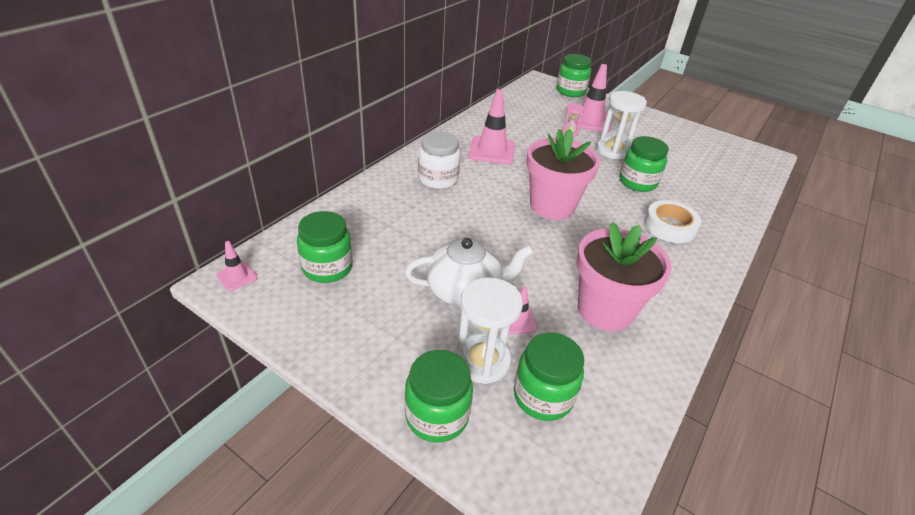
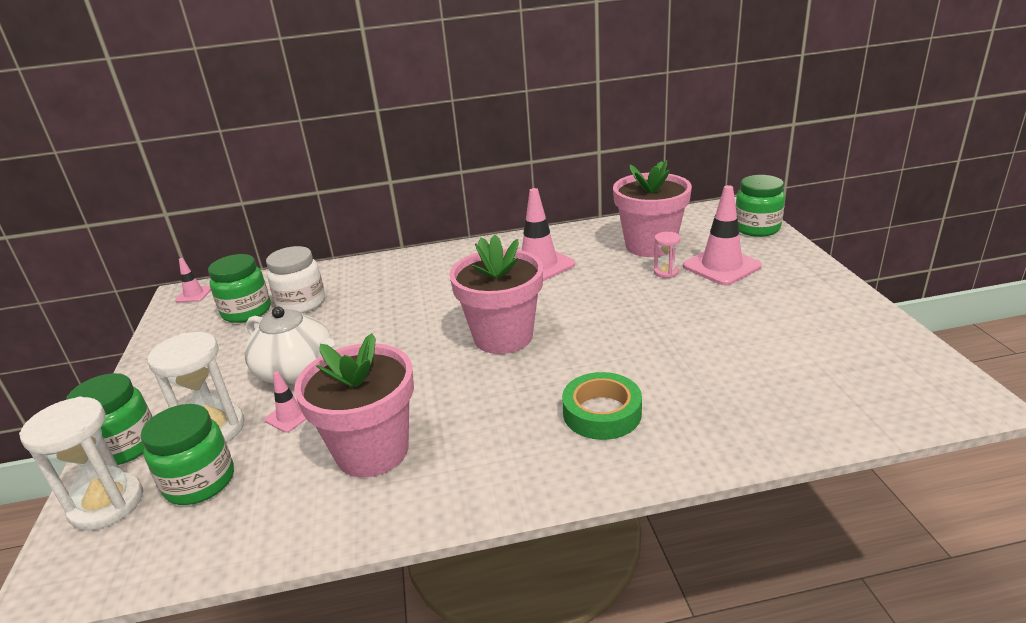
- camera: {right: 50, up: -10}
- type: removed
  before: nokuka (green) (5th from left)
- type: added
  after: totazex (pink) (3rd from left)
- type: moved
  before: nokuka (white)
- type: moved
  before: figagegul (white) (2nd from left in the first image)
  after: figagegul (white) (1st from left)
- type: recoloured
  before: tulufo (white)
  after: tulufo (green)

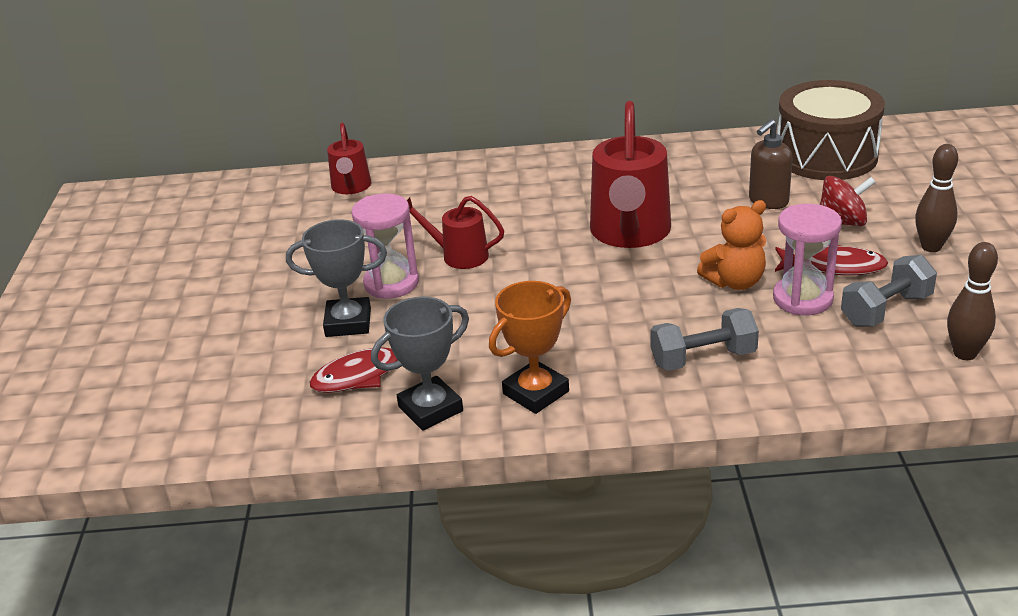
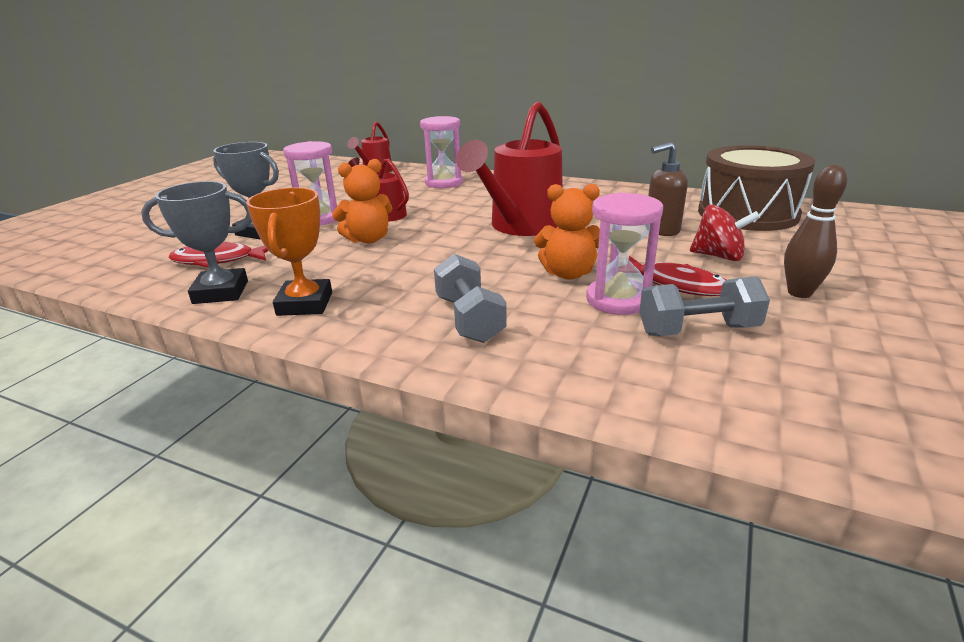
- camera: {right: 25, up: -5}
- type: removed
  before: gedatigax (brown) (2nd from left)
- type: added
  after: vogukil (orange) (1st from left)
- type: added
  after: figagegul (pink) (2nd from left)
- type: turned
  before: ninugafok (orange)
  turn: -75
- type: turned
  before: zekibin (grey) (1st from left)
  turn: 60

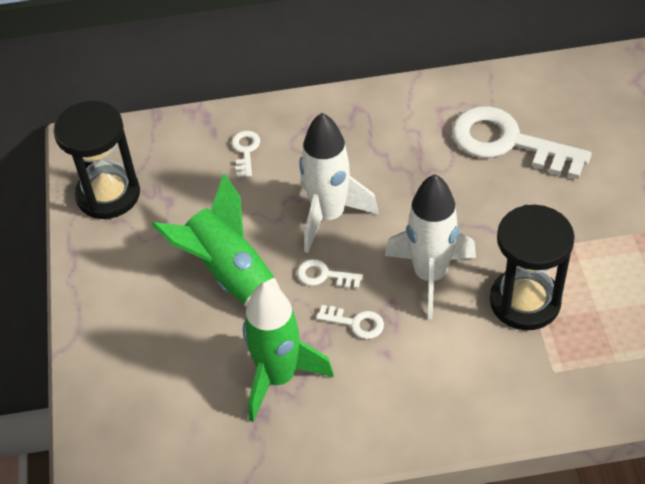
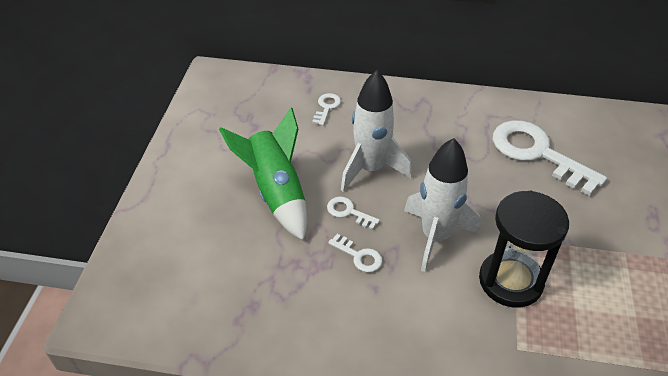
- camera: {right: 15, up: -5}
- type: removed
  before: figagegul (black) (1st from left)
- type: removed
  before: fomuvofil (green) (2nd from left)

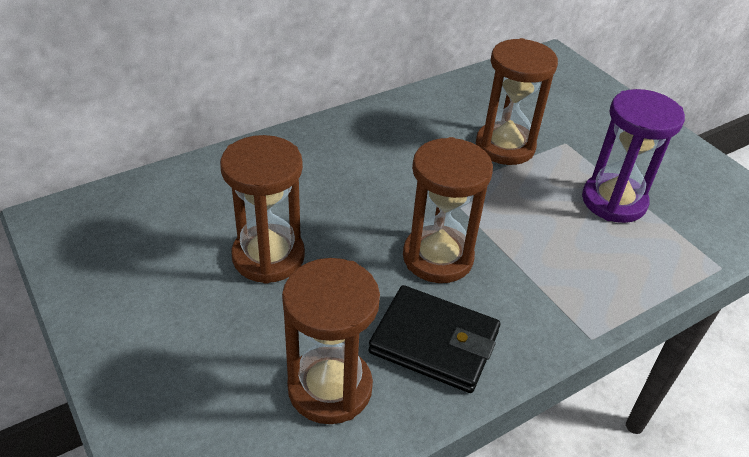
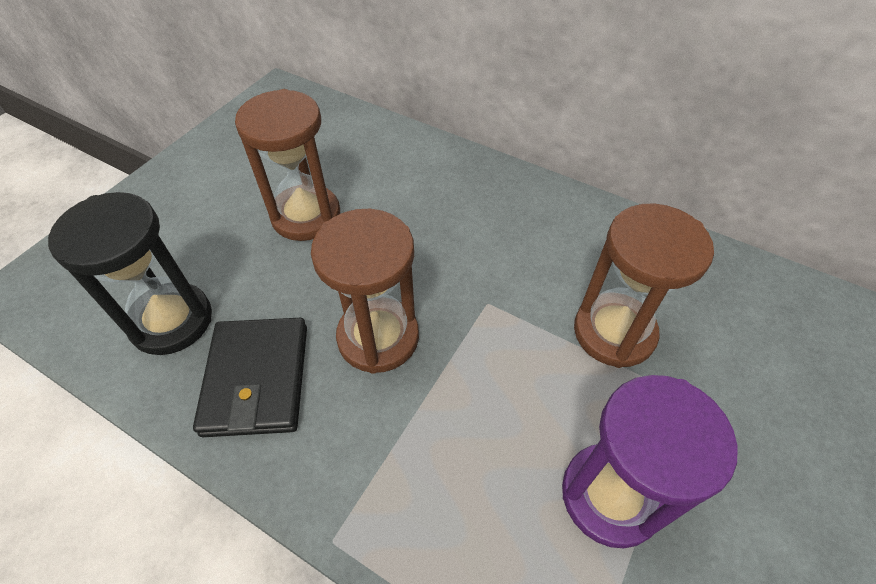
- camera: {right: 65, up: 10}
- type: recoloured
  before: figagegul (brown) (2nd from left)
  after: figagegul (black)

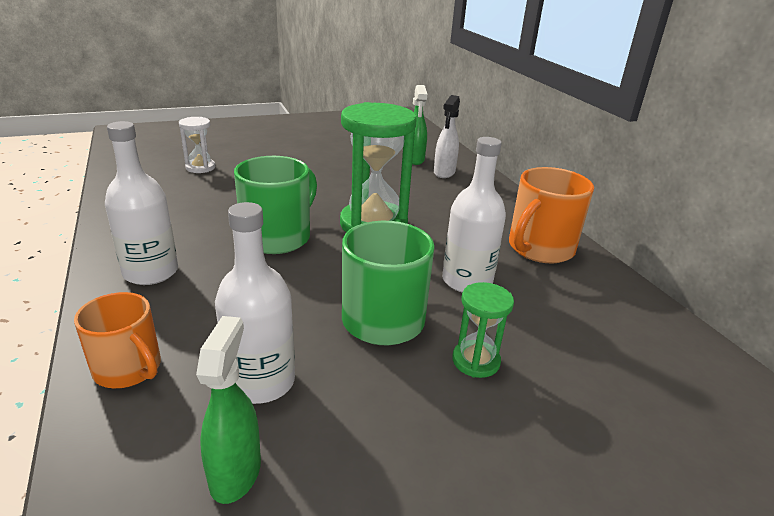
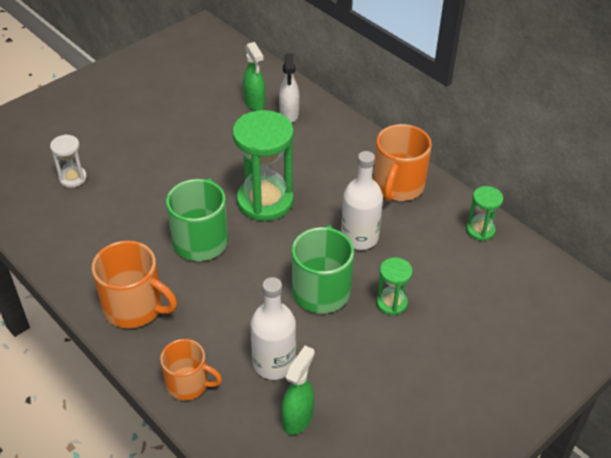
- camera: {right: -20, up: 15}
- type: added
  after: figagegul (green) (3rd from left)
- type: replaced
  before: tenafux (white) (1st from left)
  after: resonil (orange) (1st from left)
- type: turned
  before: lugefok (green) (1st from left in the first image)
  turn: 45

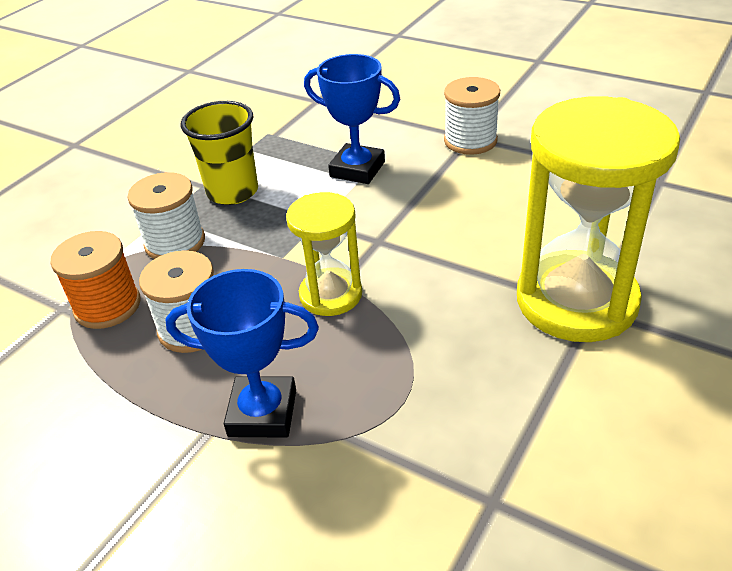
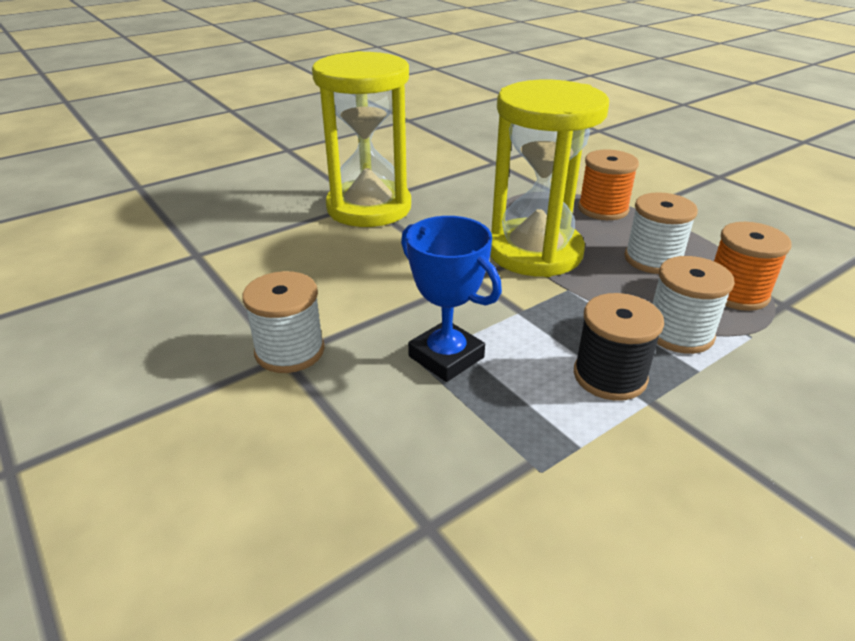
- camera: {right: -160, up: -5}
- type: replaced
  before: ninugafok (blue) (1st from left)
  after: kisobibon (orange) (1st from left)
- type: replaced
  before: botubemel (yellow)
  after: kisobibon (black)
- type: resized
  before: figagegul (yellow) (1st from left in the first image)
  scale: 1.81

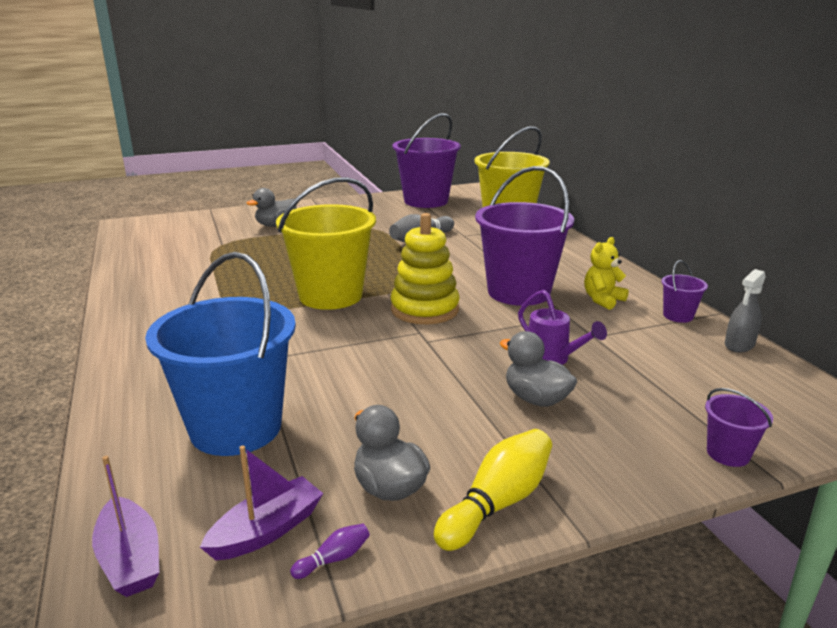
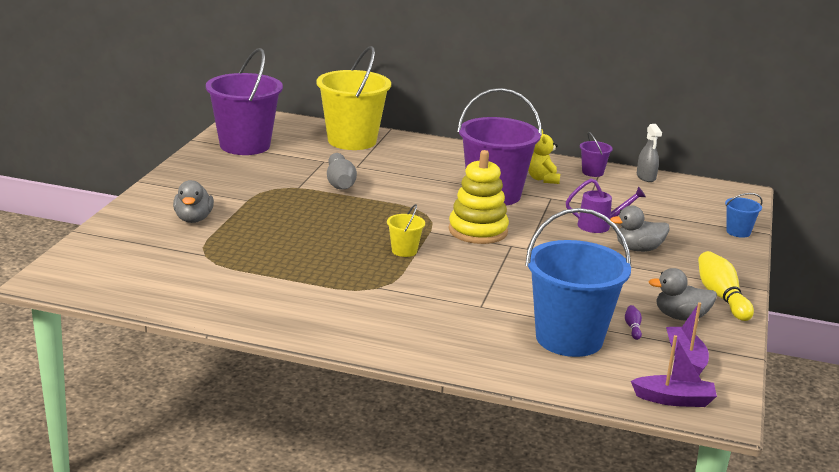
- camera: {right: -55, up: 0}
- type: moved
  before: gedatigax (purple)
- type: recoloured
  before: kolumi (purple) (4th from left)
  after: kolumi (blue) (2nd from left)
- type: resized
  before: kolumi (yellow) (1st from left in the first image)
  scale: 0.43

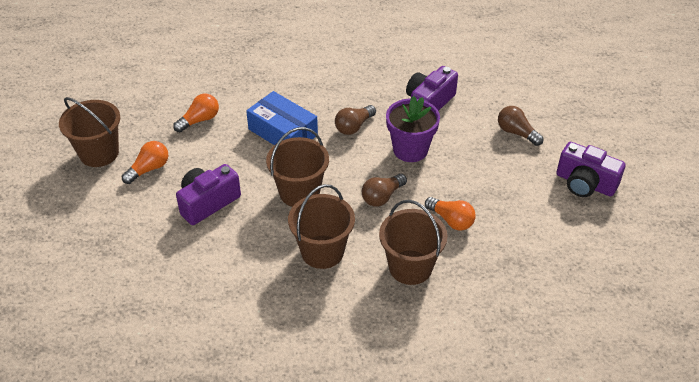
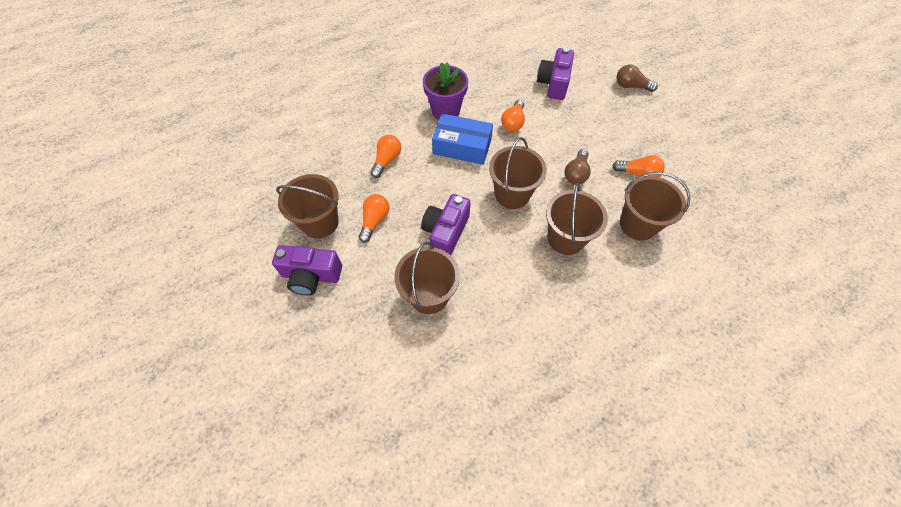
- camera: {right: -25, up: 15}
- type: added
  after: kolumi (brown) (2nd from left)
- type: moved
  before: totazex (purple)
- type: moved
  before: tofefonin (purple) (3rd from left in the first image)
  after: tofefonin (purple) (1st from left)
- type: recoloured
  before: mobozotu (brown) (1st from left)
  after: mobozotu (orange) (3rd from left)

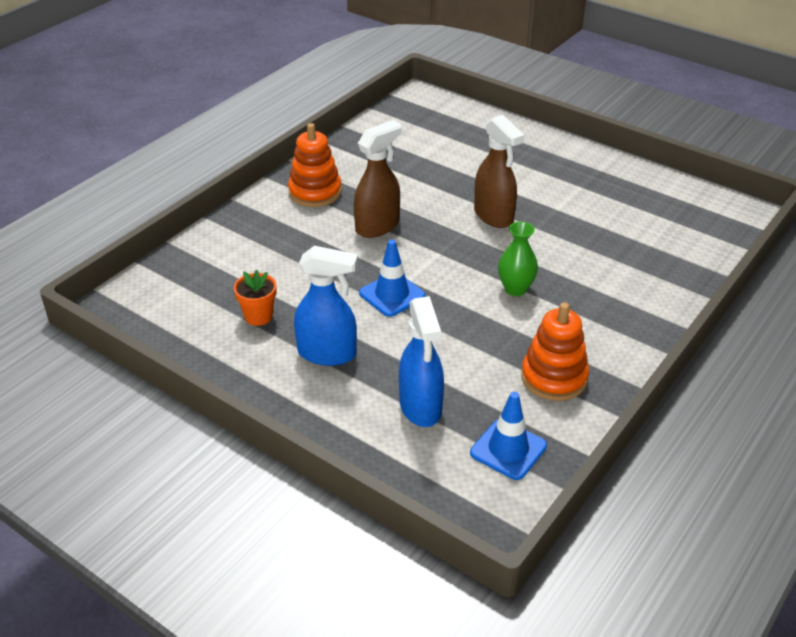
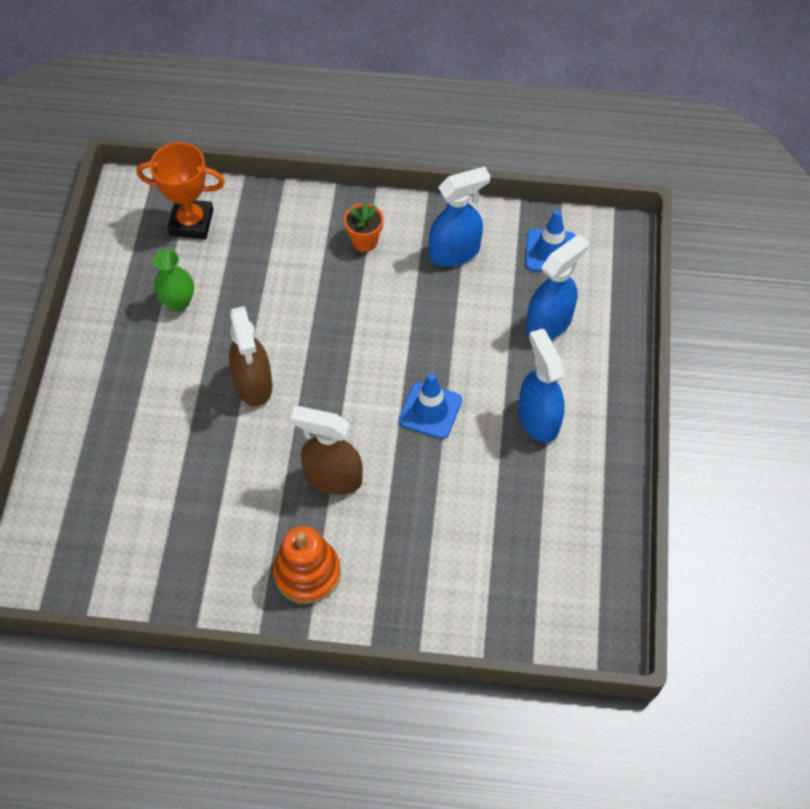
- camera: {right: -120, up: 20}
- type: added
  after: ninugafok (orange)
- type: moved
  before: totazex (orange)
- type: moved
  before: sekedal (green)
- type: replaced
  before: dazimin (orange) (2nd from left)
  after: lugefok (blue) (1st from left)
- type: turned
  before: lugefok (brown) (2nd from left in the first image)
  turn: 135

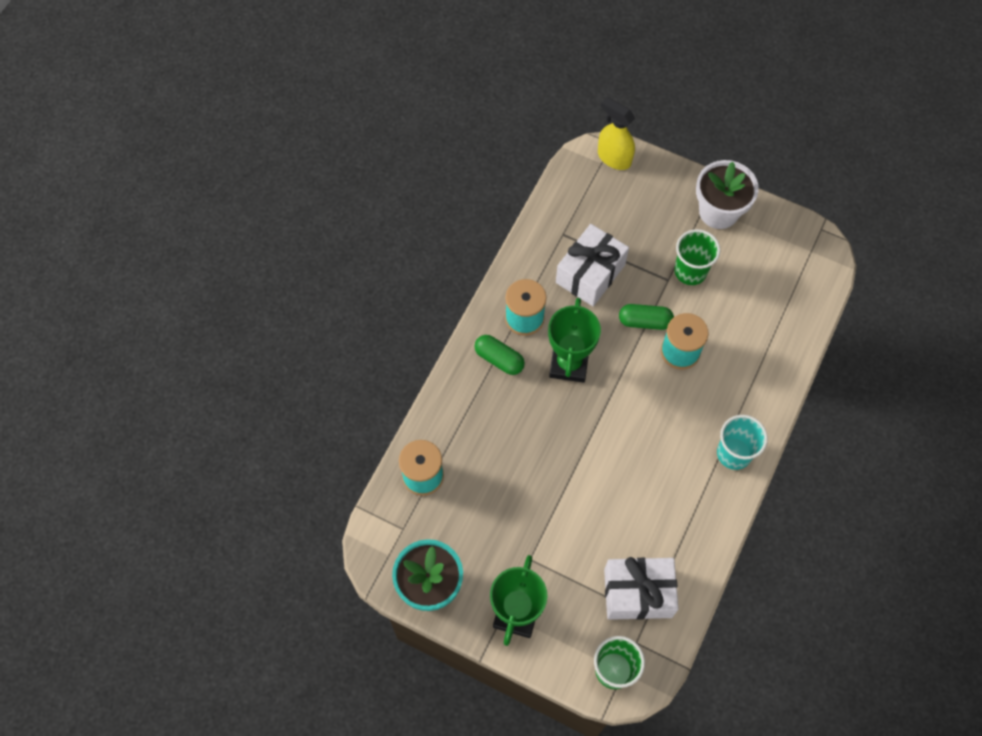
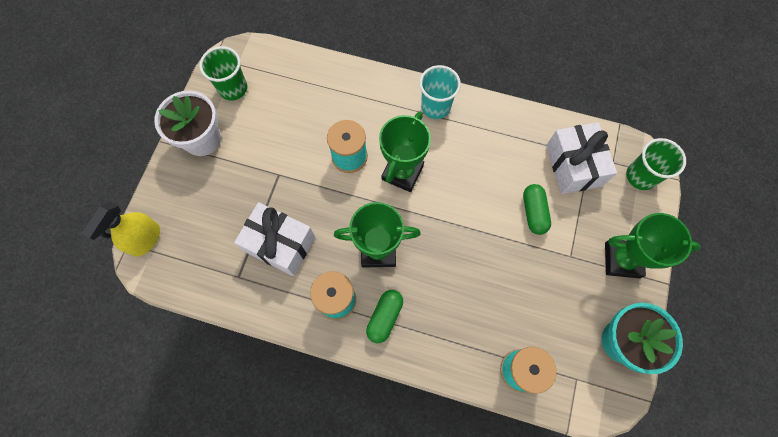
- camera: {right: -100, up: 5}
- type: added
  after: ninugafok (green) (2nd from left)
- type: moved
  before: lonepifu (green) (2nd from left)
- type: moved
  before: botubemel (green) (2nd from left in the first image)
  after: botubemel (green) (1st from left)

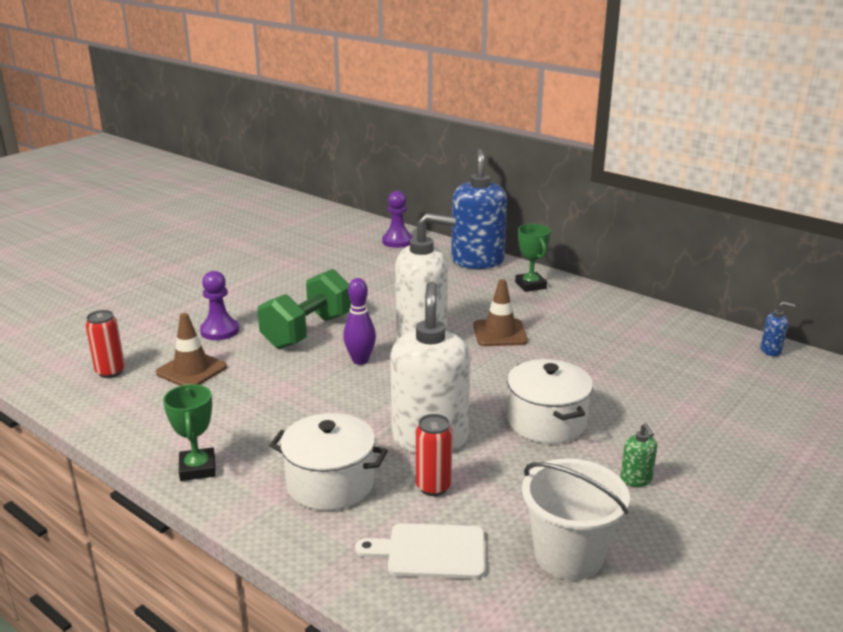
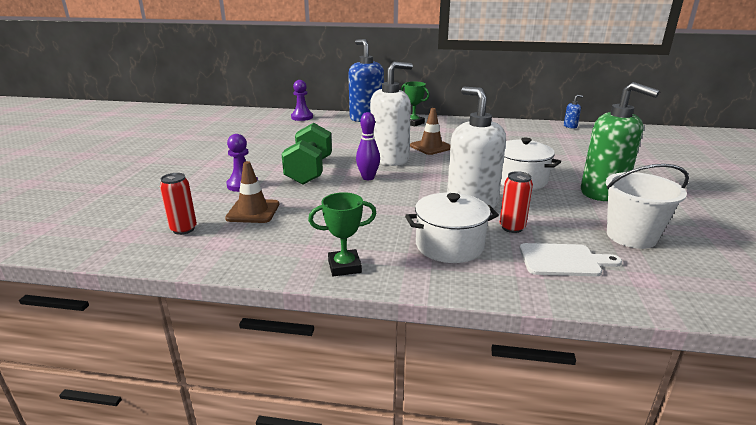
- camera: {right: -30, up: 0}
- type: turned
  before: ninugafok (green) (1st from left)
  turn: -60
- type: turned
  before: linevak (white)
  turn: -150
- type: resized
  before: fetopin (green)
  scale: 2.49

